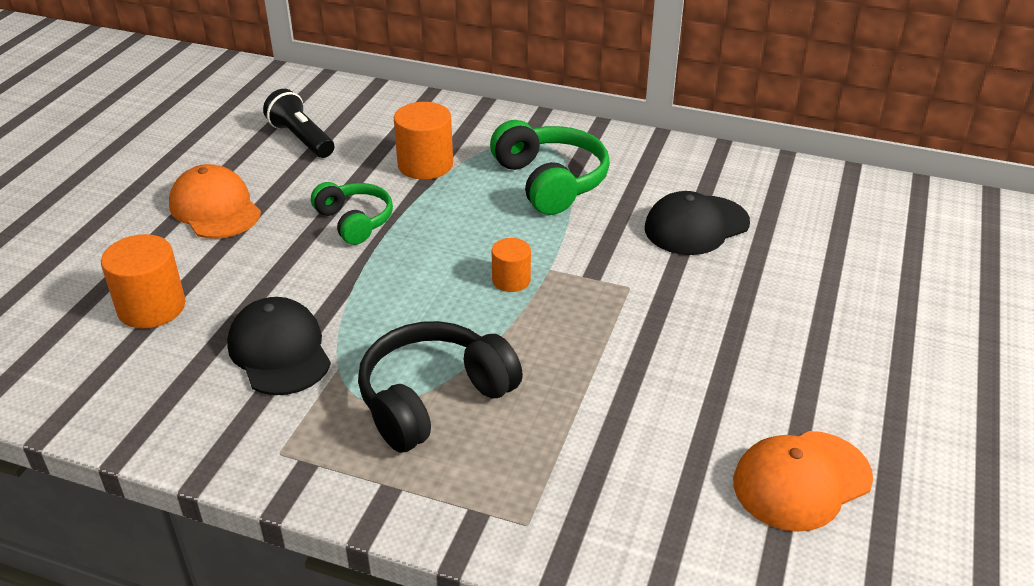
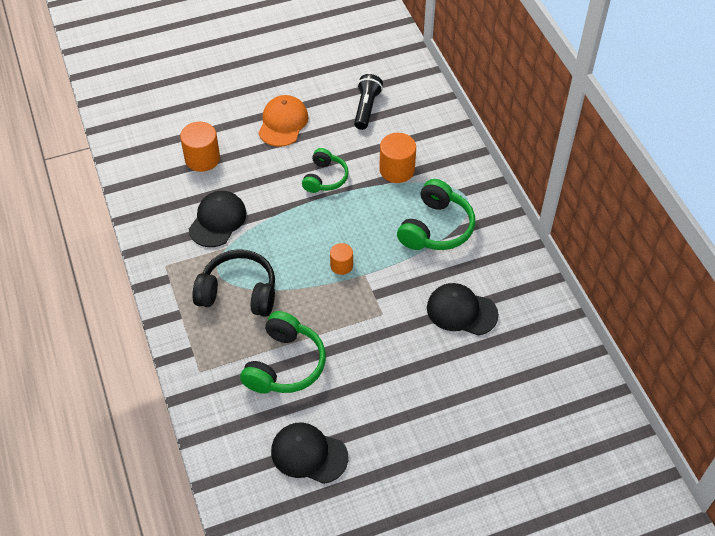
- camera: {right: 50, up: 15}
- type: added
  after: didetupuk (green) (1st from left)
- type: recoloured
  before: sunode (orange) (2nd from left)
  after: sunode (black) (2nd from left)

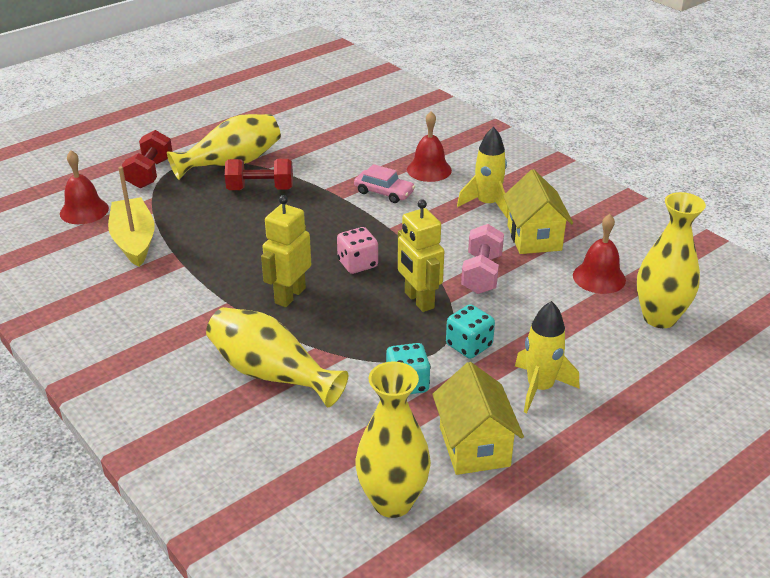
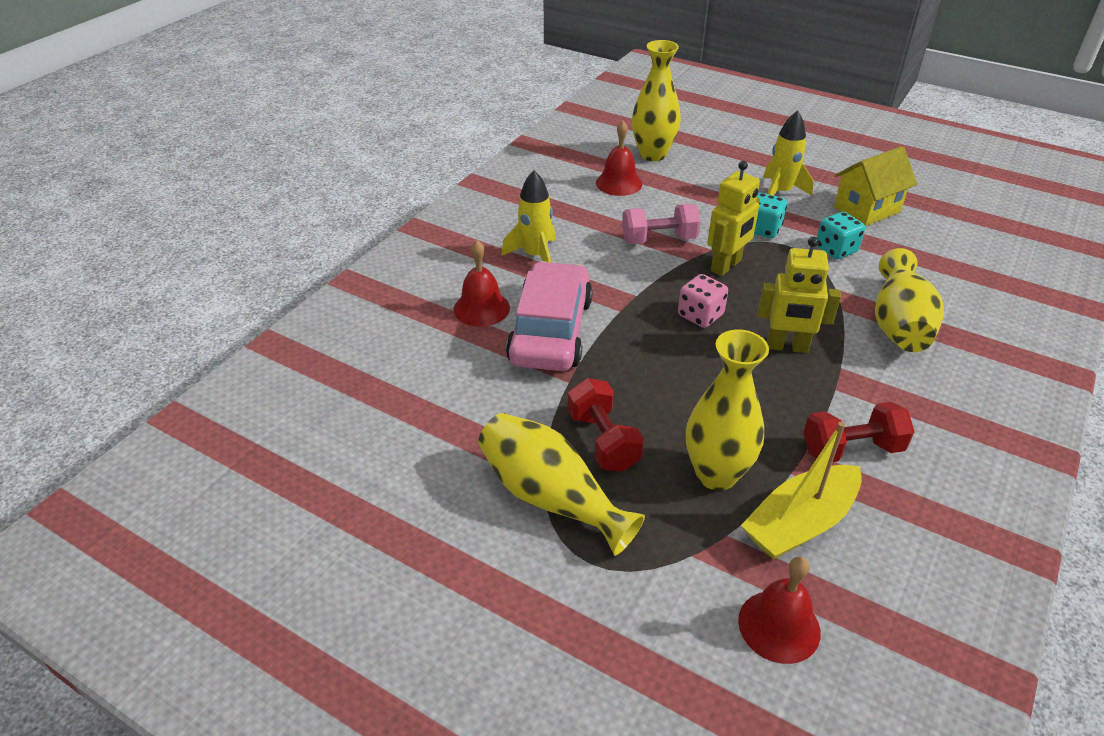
- camera: {right: -110, up: 5}
- type: removed
  before: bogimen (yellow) (2nd from left)
- type: moved
  before: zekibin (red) (1st from left in the first image)
  after: zekibin (red) (2nd from left)
- type: moved
  before: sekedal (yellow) (3rd from left)
- type: resized
  before: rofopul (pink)
  scale: 2.0

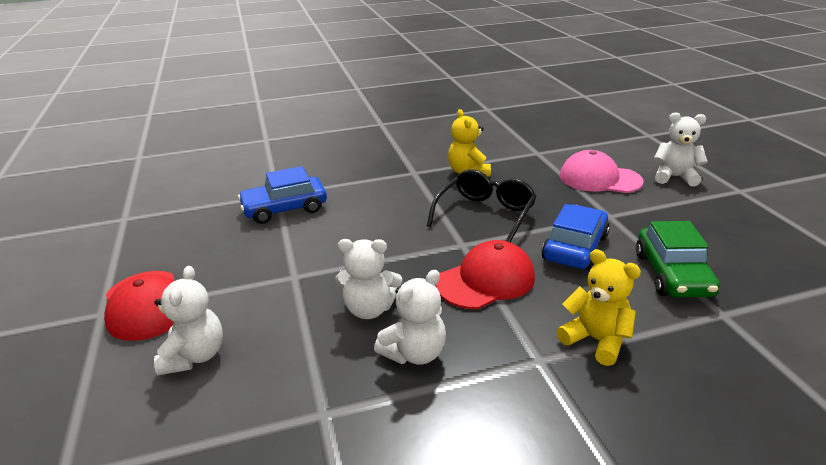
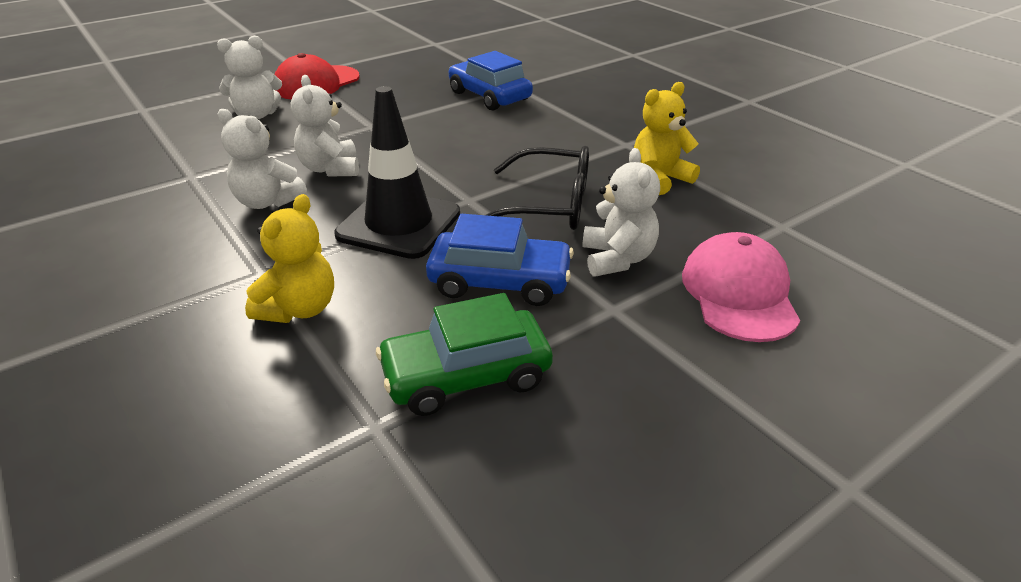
- camera: {right: 70, up: 5}
- type: moved
  before: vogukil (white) (4th from left)
- type: replaced
  before: sunode (red) (2nd from left)
  after: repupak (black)

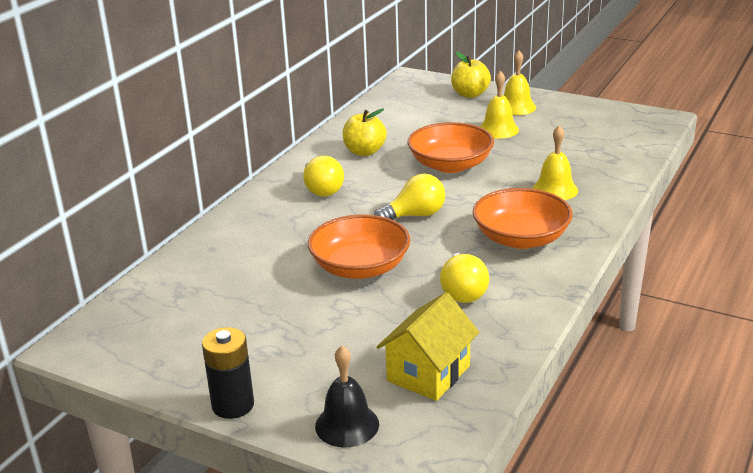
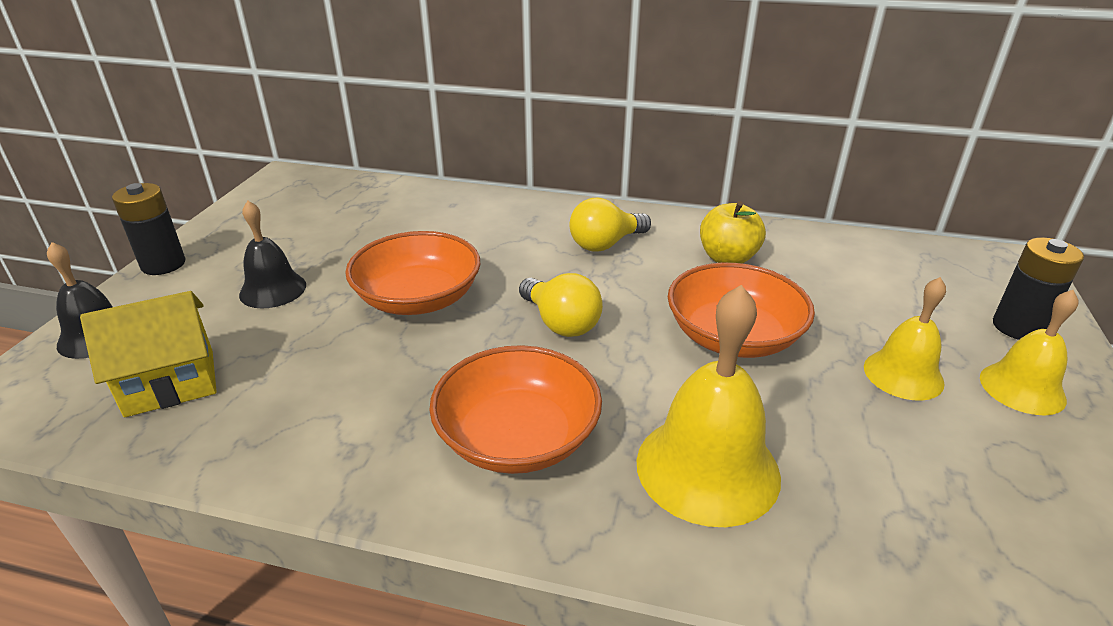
- camera: {right: 75, up: 5}
- type: removed
  before: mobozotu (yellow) (3rd from left)
- type: added
  after: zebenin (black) (2nd from left)
- type: replaced
  before: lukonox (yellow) (2nd from left)
  after: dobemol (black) (2nd from left)
- type: turned
  before: bogimen (yellow)
  turn: -45
- type: resized
  before: zebenin (yellow) (3rd from left in the first image)
  scale: 1.63

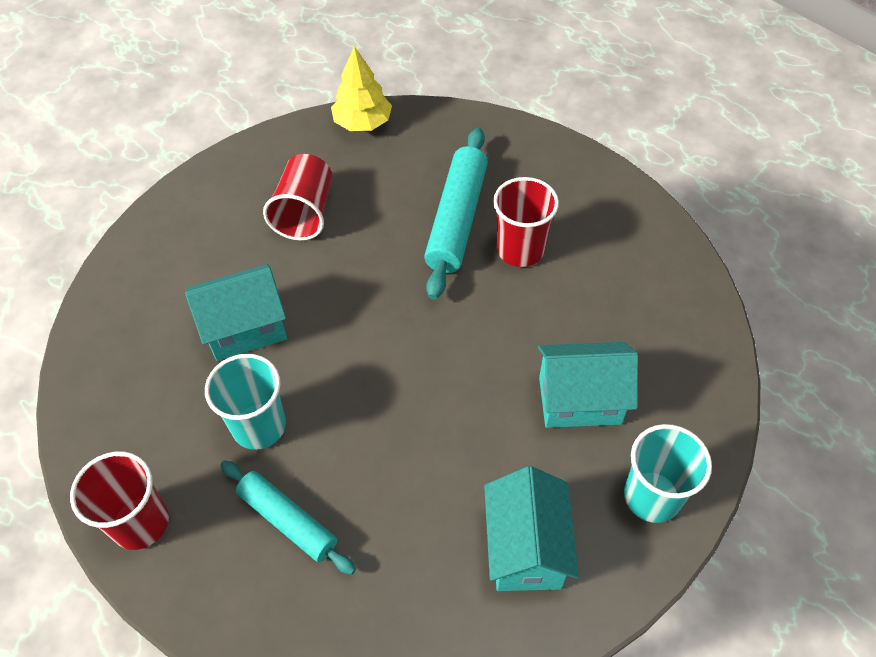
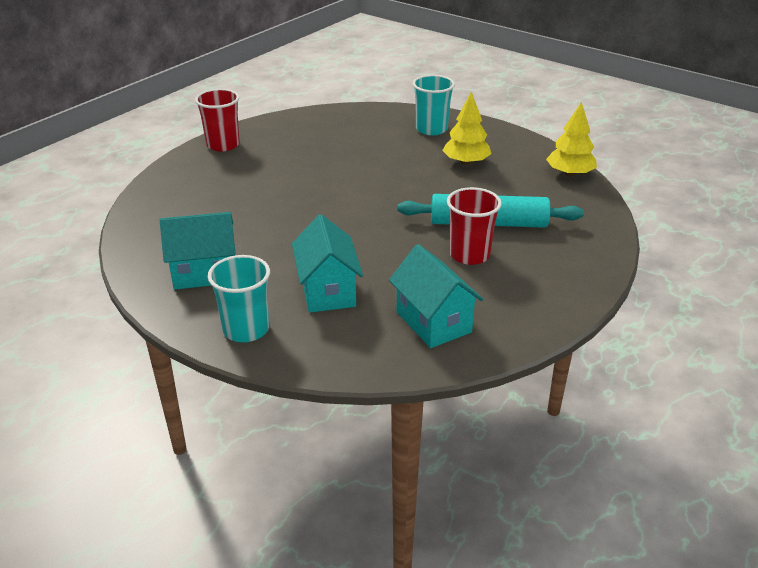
- camera: {right: 80, up: -20}
- type: removed
  before: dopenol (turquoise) (1st from left)
- type: moved
  before: bogimen (turquoise) (1st from left in the first image)
  after: bogimen (turquoise) (3rd from left)
- type: moved
  before: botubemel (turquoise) (1st from left in the first image)
  after: botubemel (turquoise) (2nd from left)
- type: replaced
  before: botubemel (red) (2nd from left)
  after: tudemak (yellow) (1st from left)

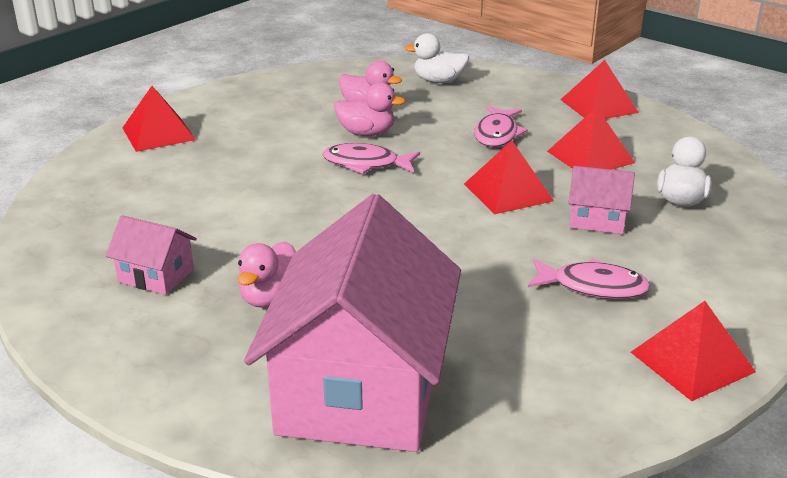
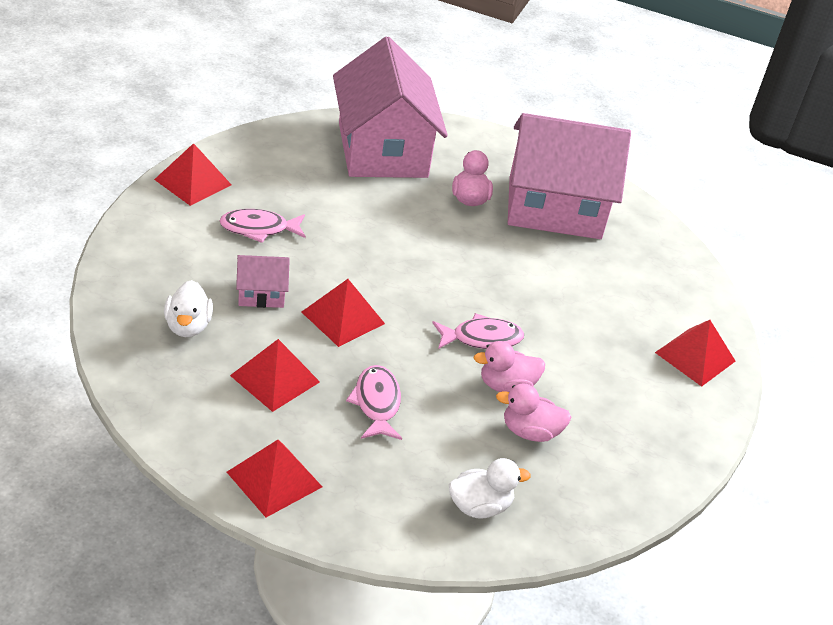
- camera: {right: 155, up: 10}
- type: resized
  before: bogimen (pink) (1st from left in the first image)
  scale: 2.38

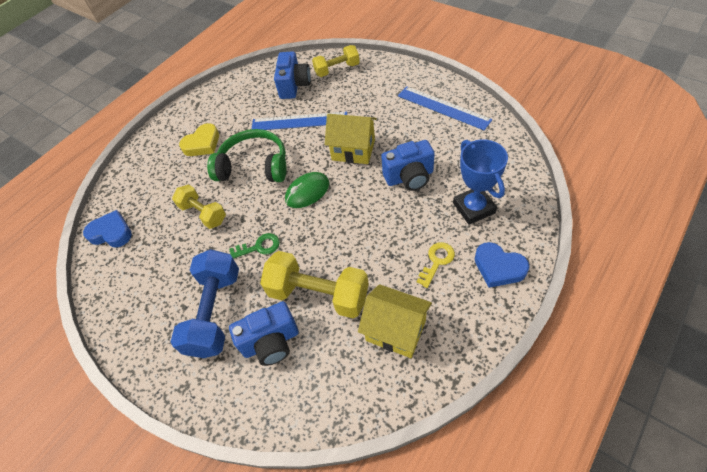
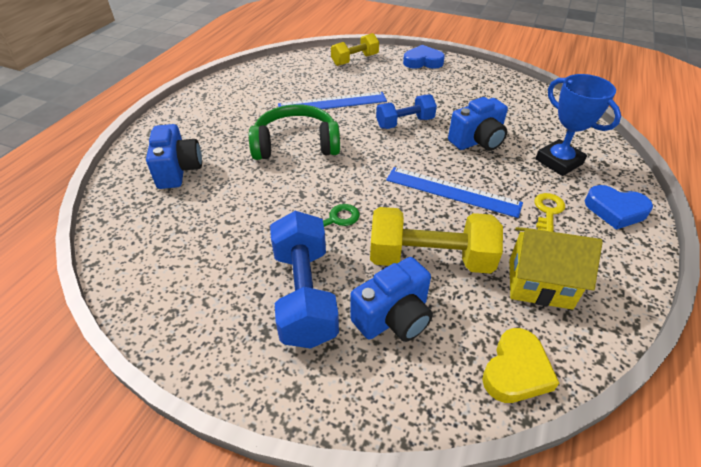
- camera: {right: -20, up: -10}
- type: removed
  before: zekibin (yellow) (1st from left)
- type: removed
  before: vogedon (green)
- type: moved
  before: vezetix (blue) (1st from left)
- type: moved
  before: vezetix (yellow)
- type: moved
  before: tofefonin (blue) (2nd from left in the first image)
  after: tofefonin (blue) (1st from left)
- type: moved
  before: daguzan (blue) (2nd from left)
- type: replaced
  before: bogimen (yellow) (1st from left)
  after: zekibin (blue) (2nd from left)

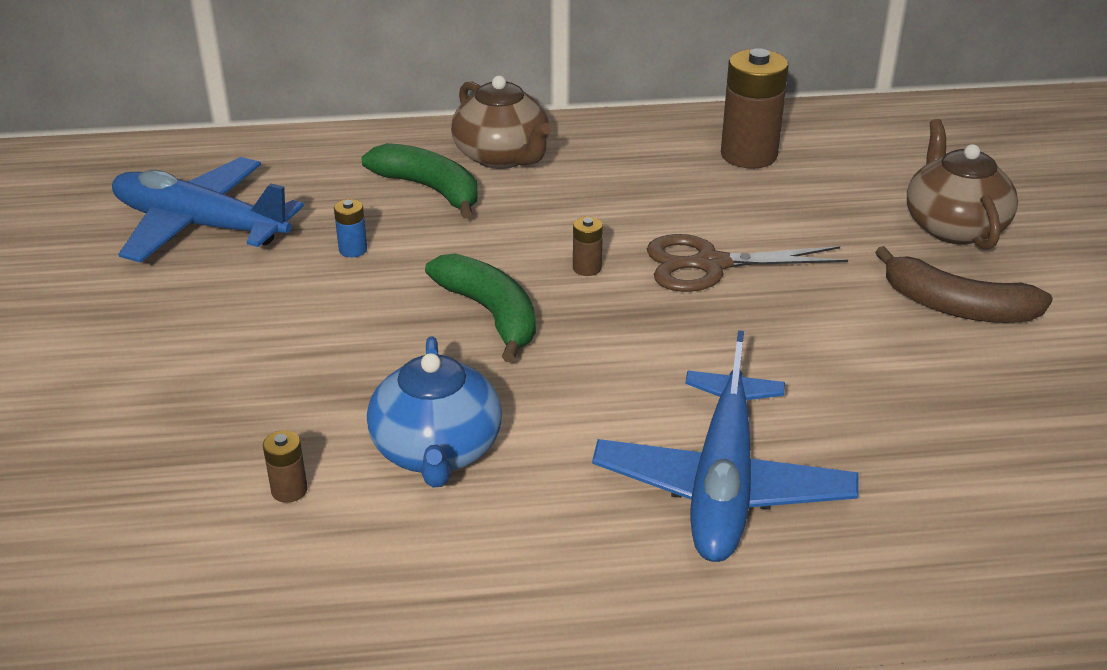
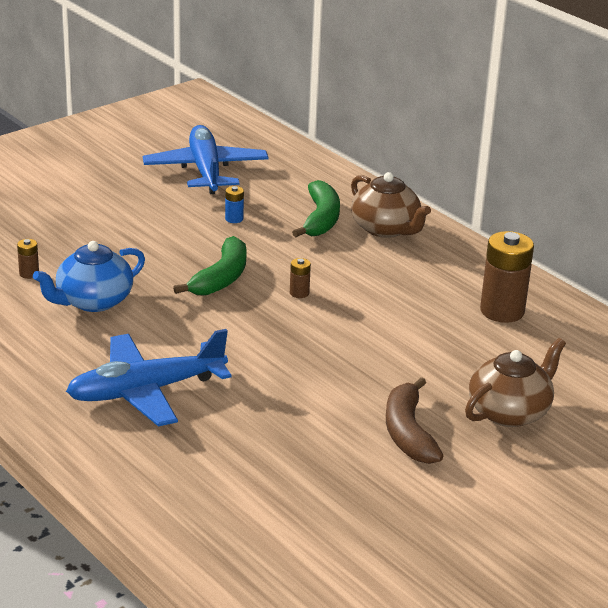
- camera: {right: 55, up: -5}
- type: removed
  before: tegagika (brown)
- type: turned
  before: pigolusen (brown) (1st from left)
  turn: -60

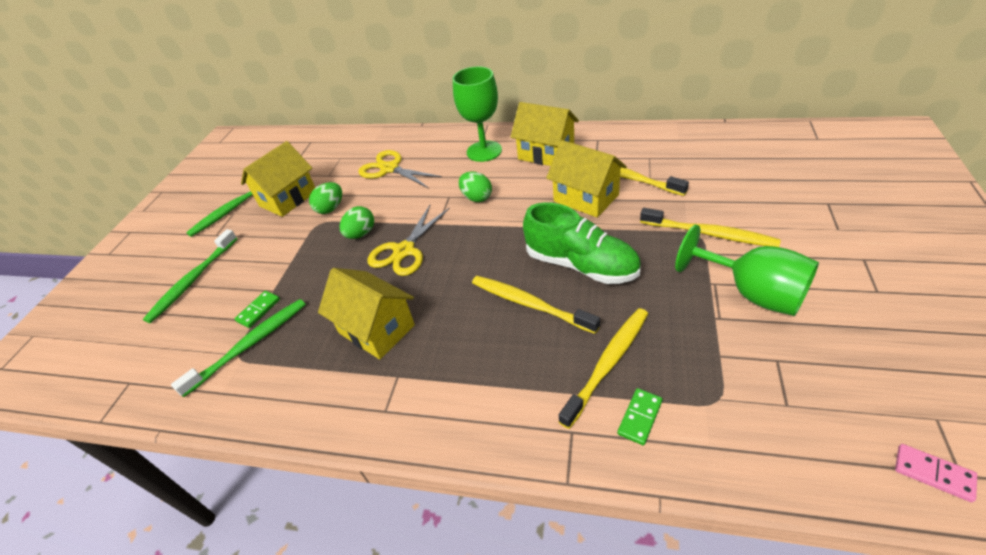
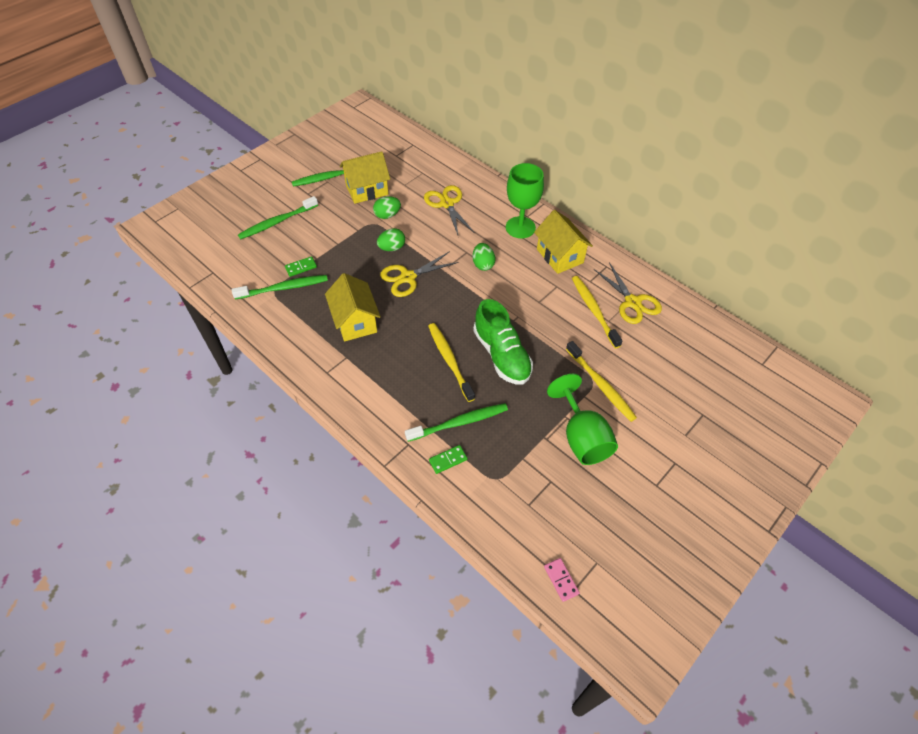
- camera: {right: 25, up: 10}
- type: removed
  before: bogimen (yellow) (4th from left)
- type: added
  after: tegagika (yellow) (3rd from left)
- type: recoloured
  before: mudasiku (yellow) (2nd from left)
  after: mudasiku (green) (4th from left)

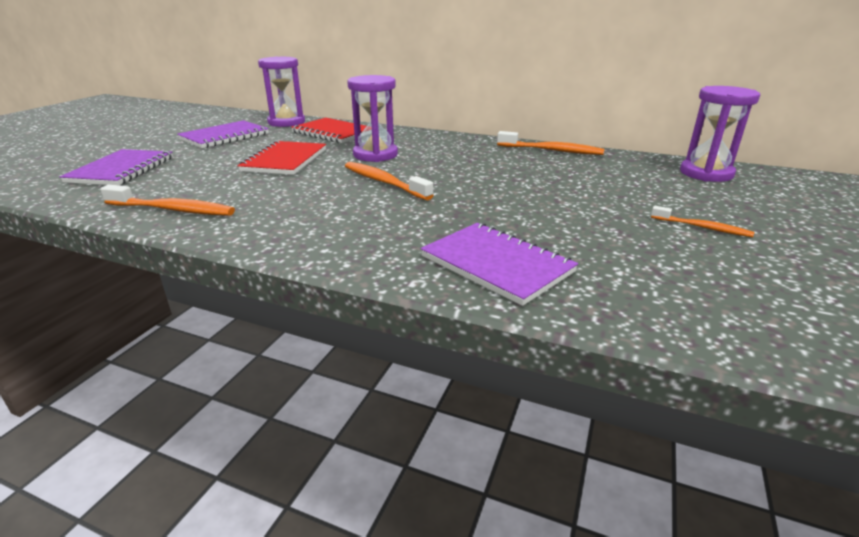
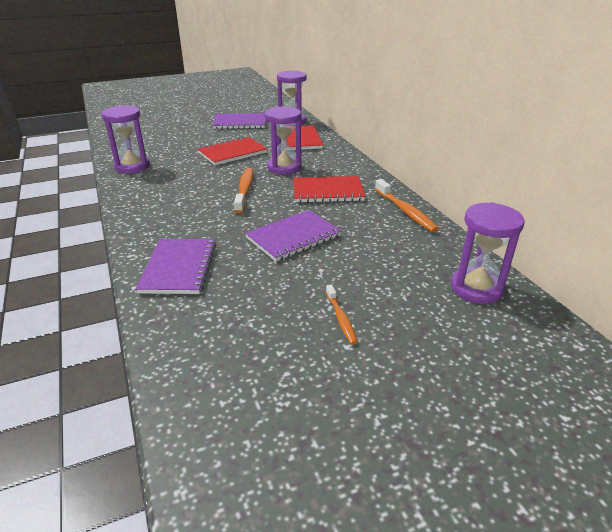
- camera: {right: 45, up: 5}
- type: added
  after: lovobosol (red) (3rd from left)
- type: moved
  before: lovobosol (purple) (1st from left in the first image)
  after: lovobosol (purple) (3rd from left)
- type: replaced
  before: mudasiku (orange) (1st from left)
  after: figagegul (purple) (1st from left)

